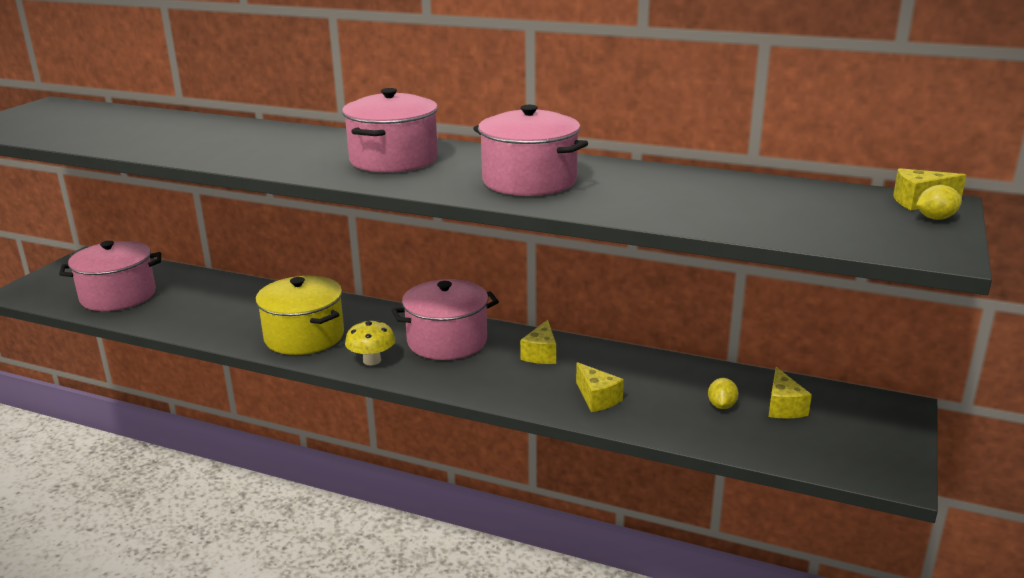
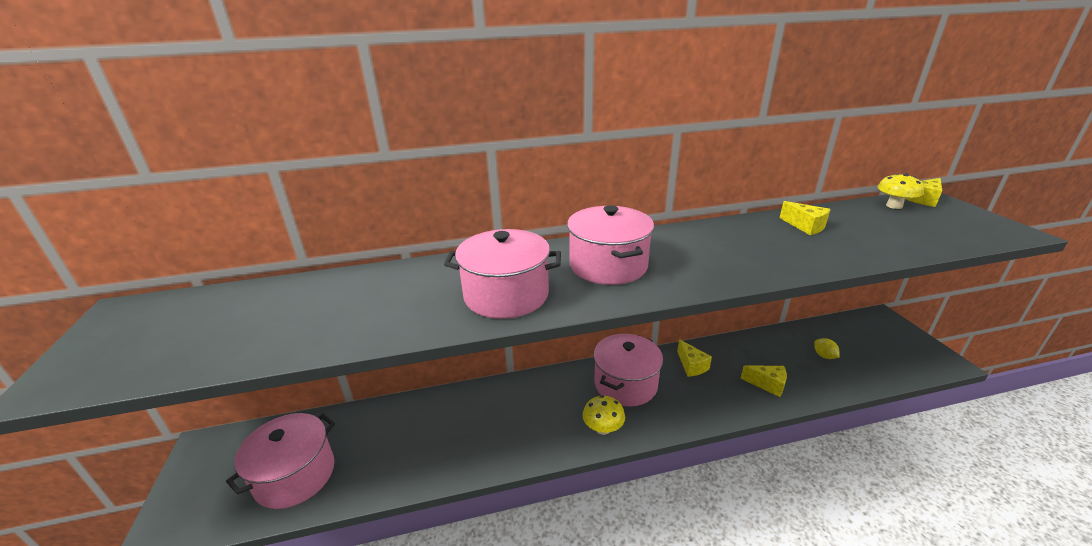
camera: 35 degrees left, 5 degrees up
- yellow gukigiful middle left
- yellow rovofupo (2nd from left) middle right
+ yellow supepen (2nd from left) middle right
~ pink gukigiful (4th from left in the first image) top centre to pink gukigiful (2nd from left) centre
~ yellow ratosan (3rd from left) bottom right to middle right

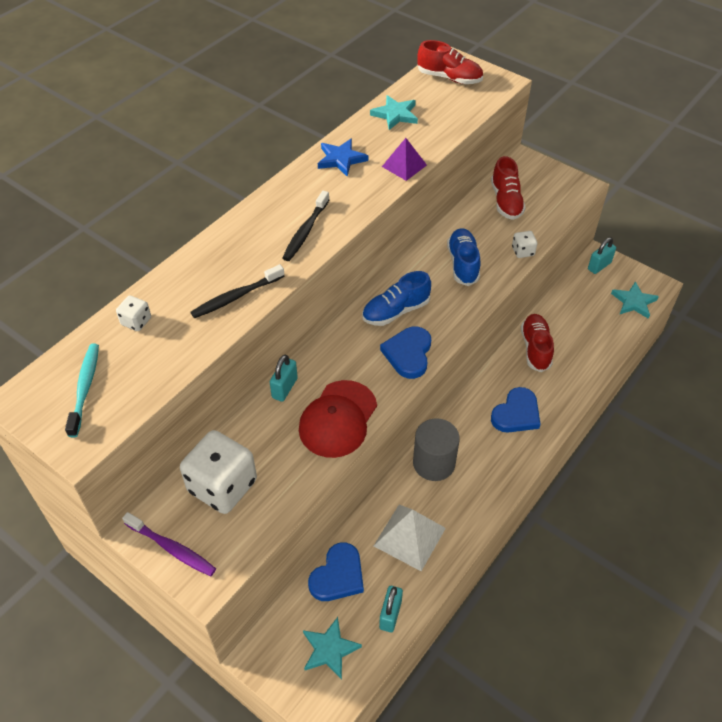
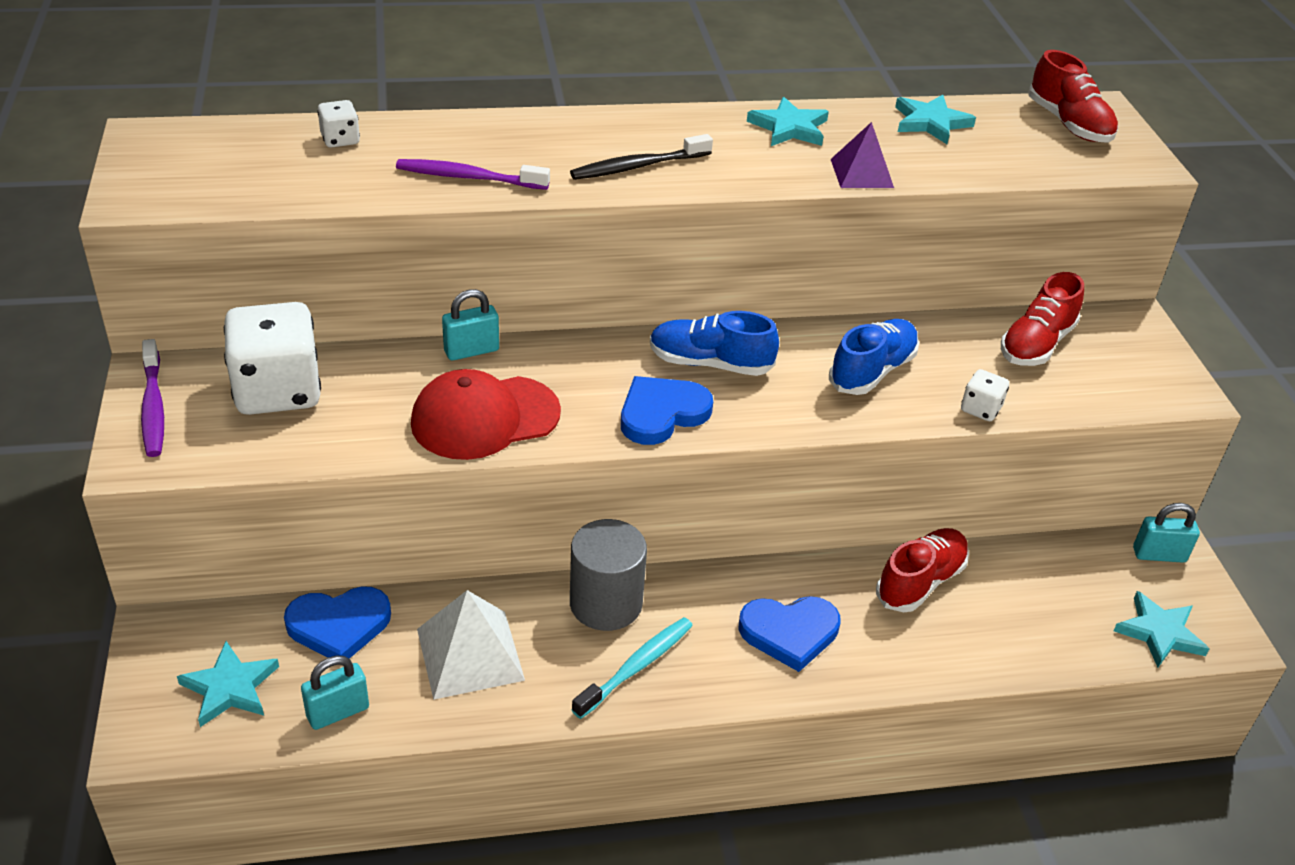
camera: 40 degrees right, 10 degrees down
~ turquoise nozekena middle left to bottom centre
~ black nozekena (1st from left) middle left to purple nozekena (2nd from left) top centre
~ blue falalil top centre to turquoise falalil (2nd from left) top centre

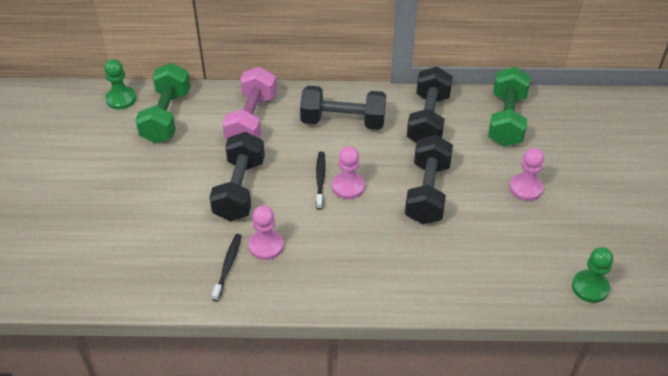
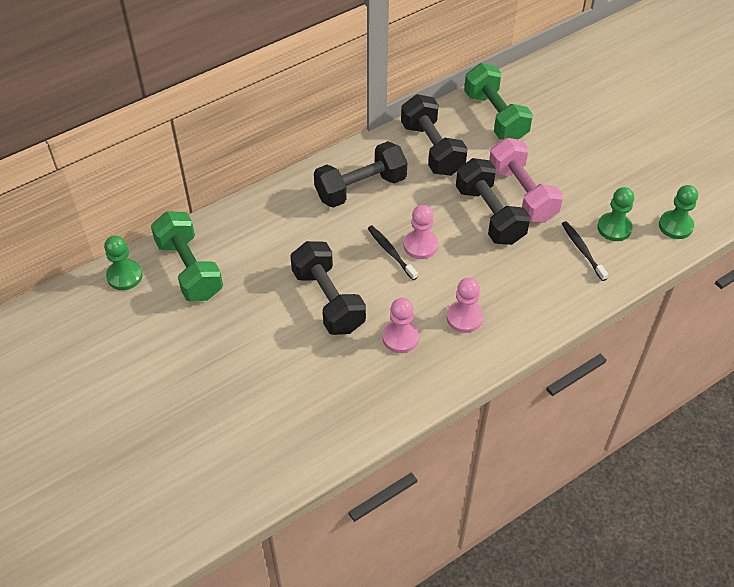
camera: 35 degrees left, 5 degrees up
+ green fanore (2nd from left) middle right
~ black nozekena (1st from left in the first image) bottom centre to black nozekena (2nd from left) middle right
~ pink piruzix top centre to top right
~ pink fanore (3rd from left) middle right to centre

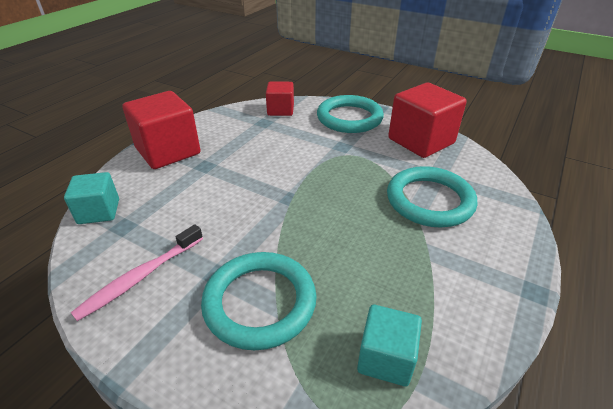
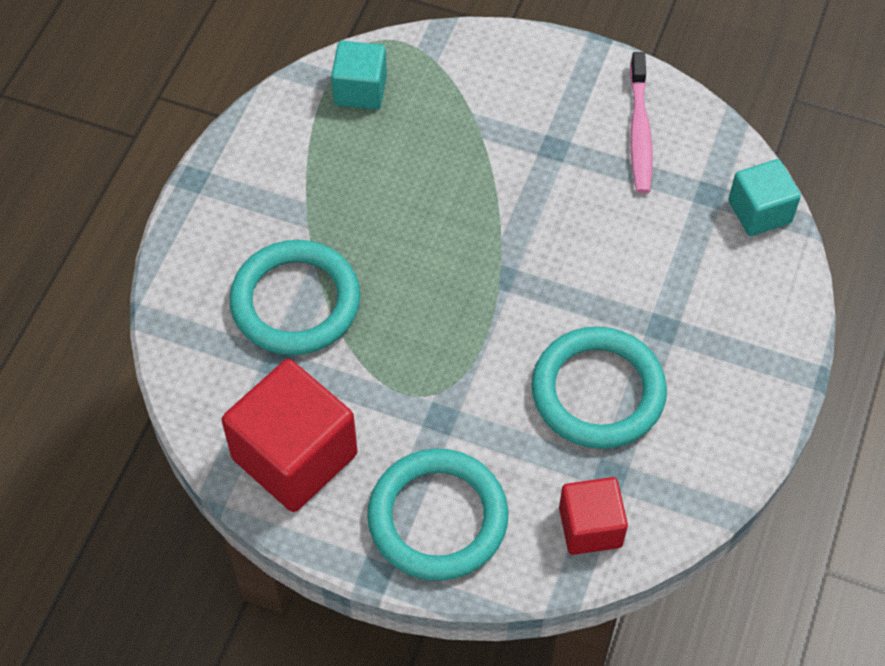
camera: 170 degrees right, 20 degrees up
- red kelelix (1st from left) top left
~ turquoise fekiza (1st from left in the first image) bottom centre to turquoise fekiza (3rd from left) middle right
~ pink nozekena middle left = top right 150 degrees clockwise

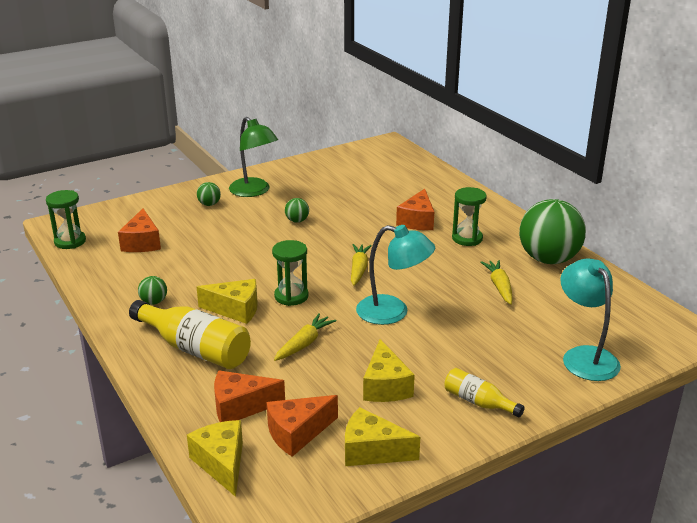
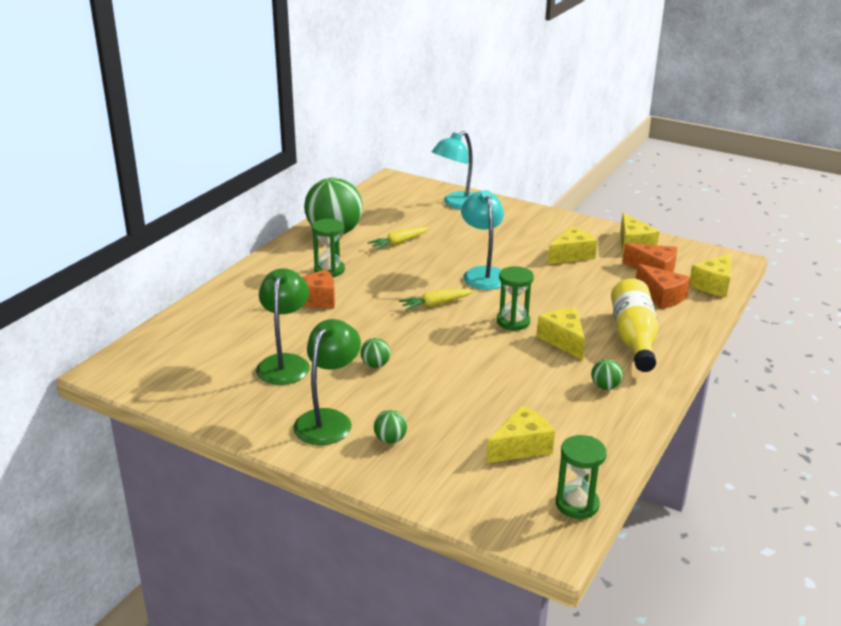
camera: 120 degrees left, 0 degrees up
- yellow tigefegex (1st from left) centre
- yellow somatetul (2nd from left) bottom right
+ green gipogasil (1st from left) centre
~ orange ratosan (1st from left) middle left to yellow ratosan (1st from left) bottom centre

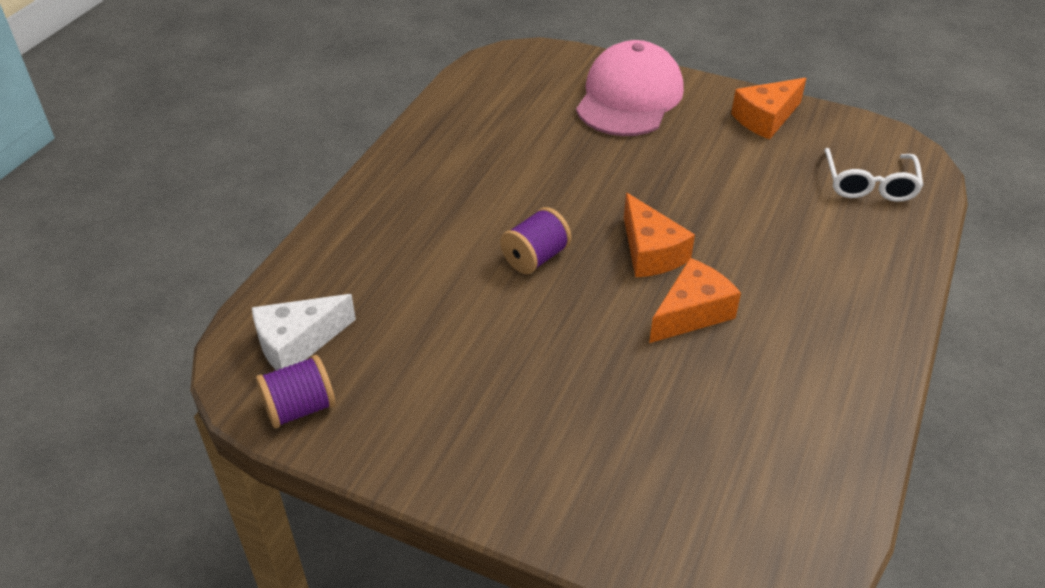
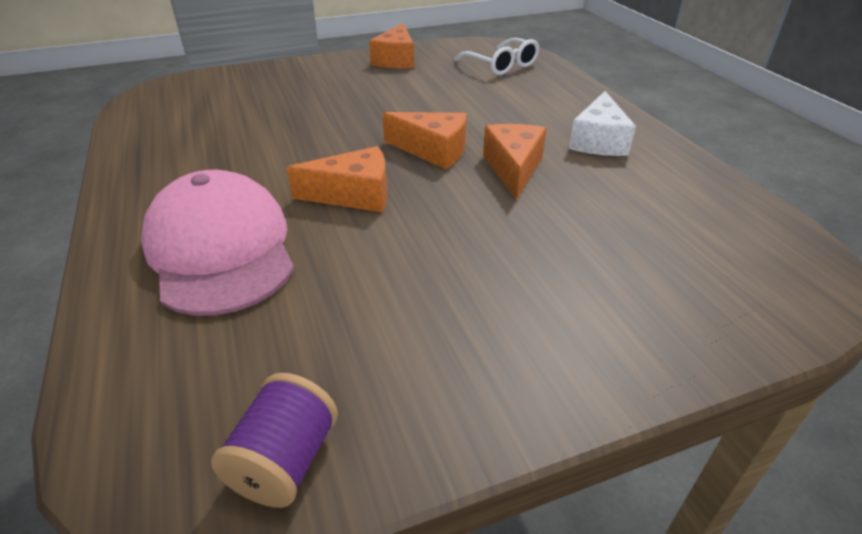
camera: 45 degrees left, 5 degrees down
~ white ratosan middle left to top right
~ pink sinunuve top centre to middle left
~ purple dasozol (2nd from left) centre to orange ratosan (1st from left) centre

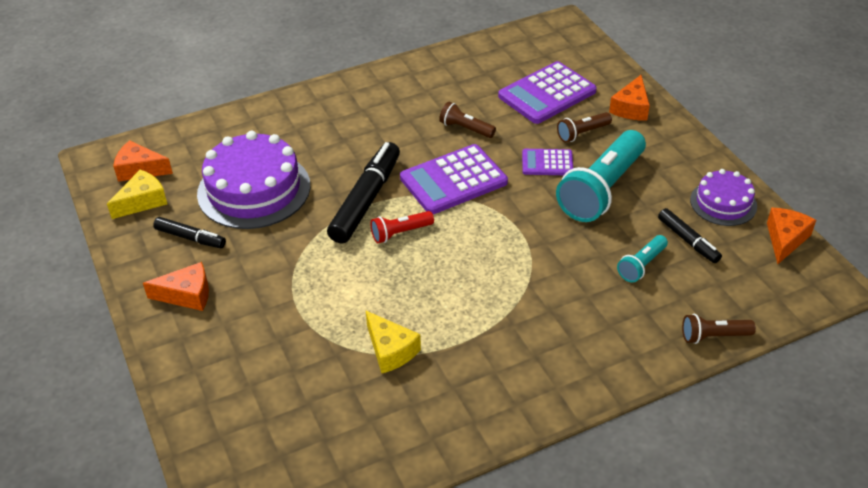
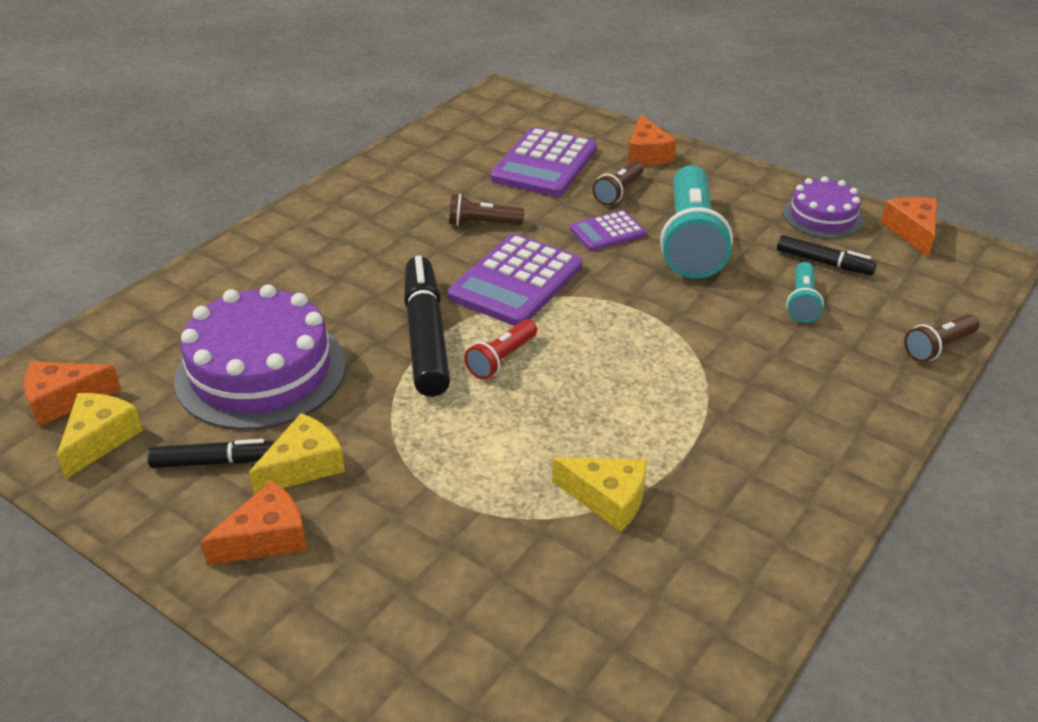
camera: 30 degrees left, 5 degrees down
+ yellow ratosan (2nd from left) middle left

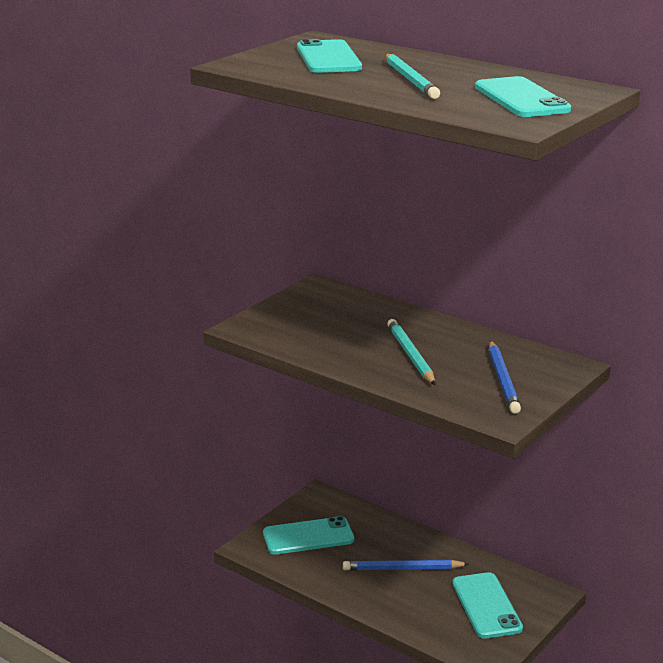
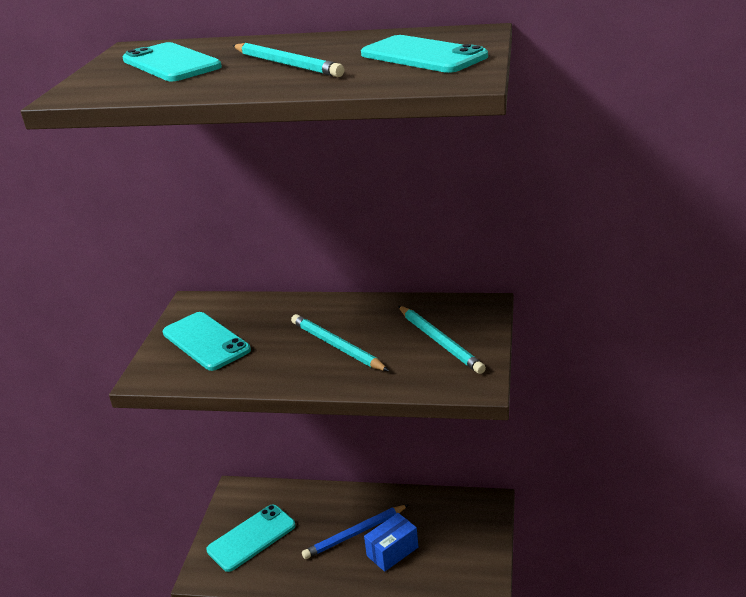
camera: 25 degrees left, 5 degrees up
+ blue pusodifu bottom centre
~ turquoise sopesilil (3rd from left in the first image) bottom right to turquoise sopesilil (2nd from left) middle left
~ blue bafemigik (2nd from left) middle right to turquoise bafemigik (3rd from left) centre

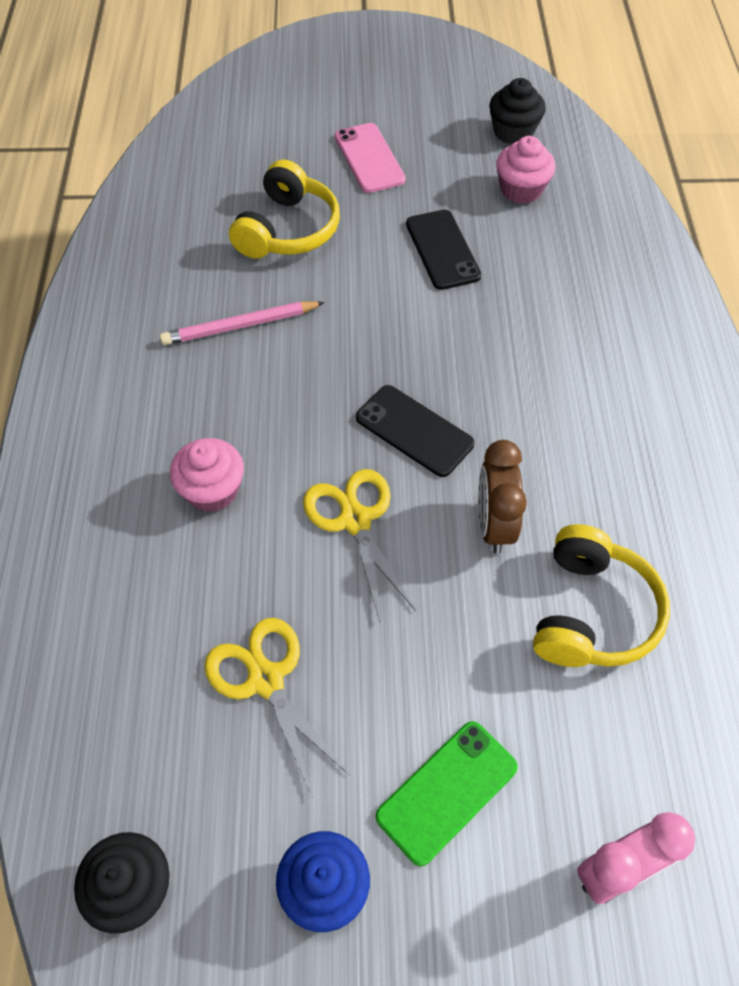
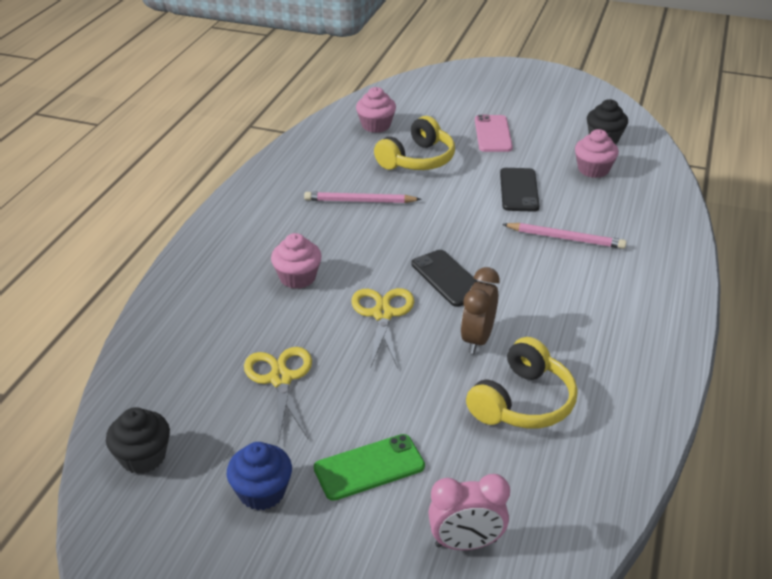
camera: 20 degrees right, 20 degrees down
+ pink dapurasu (2nd from left) top centre
+ pink bafemigik (2nd from left) middle right

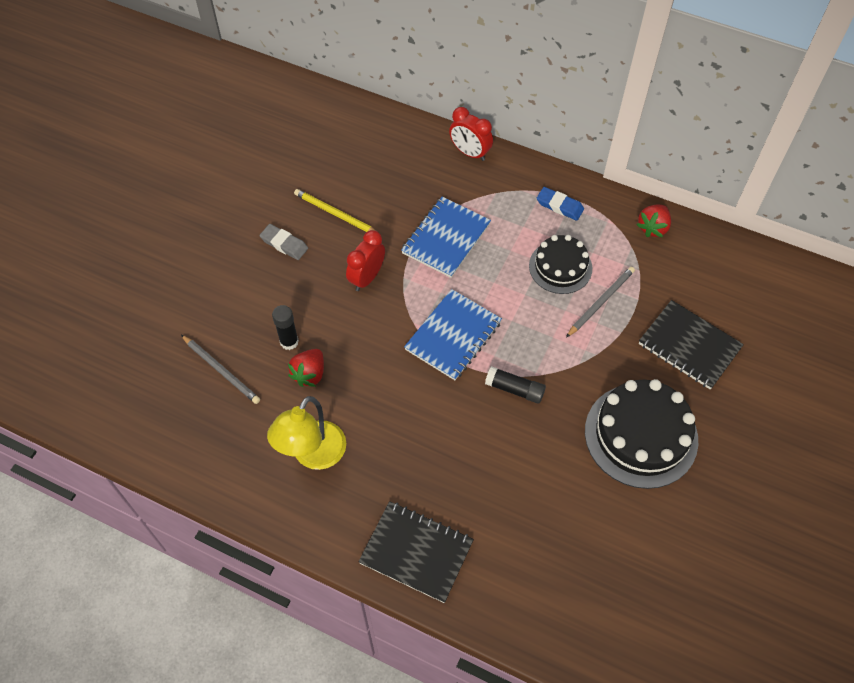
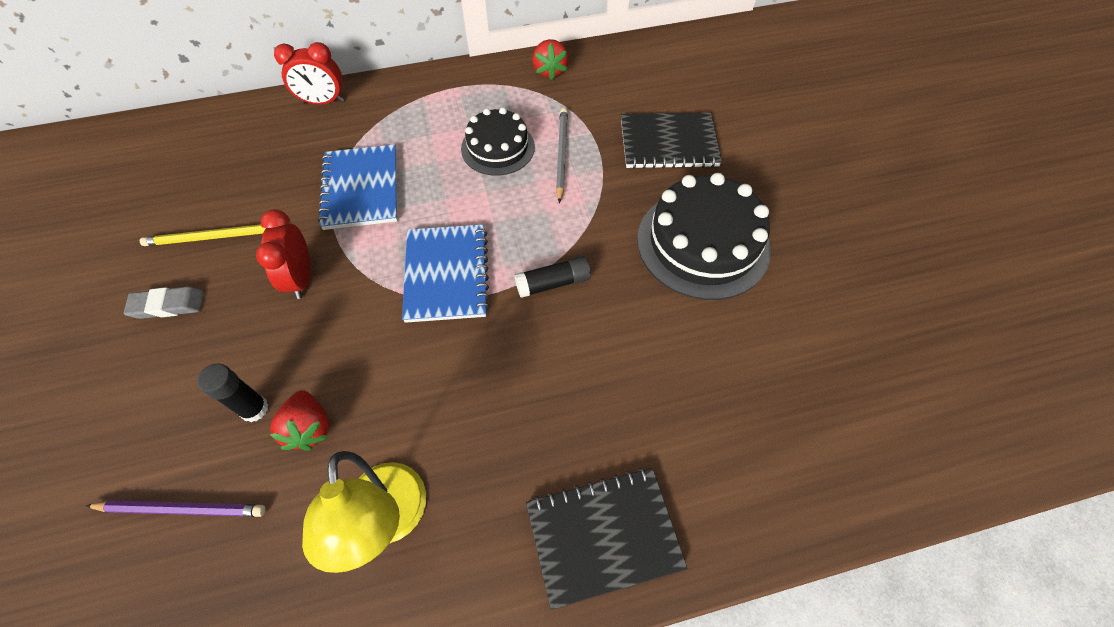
camera: 40 degrees left, 0 degrees up
- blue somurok top centre
~ grey bafemigik (1st from left) middle left to purple bafemigik bottom left

